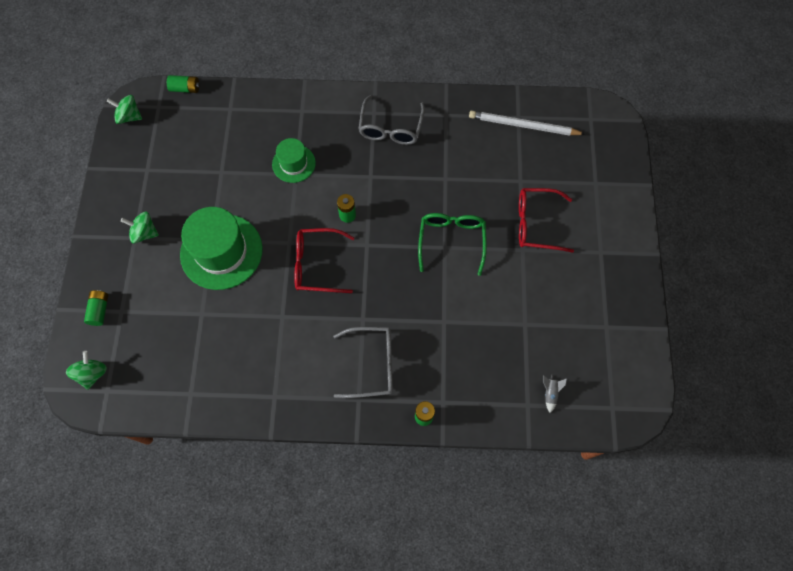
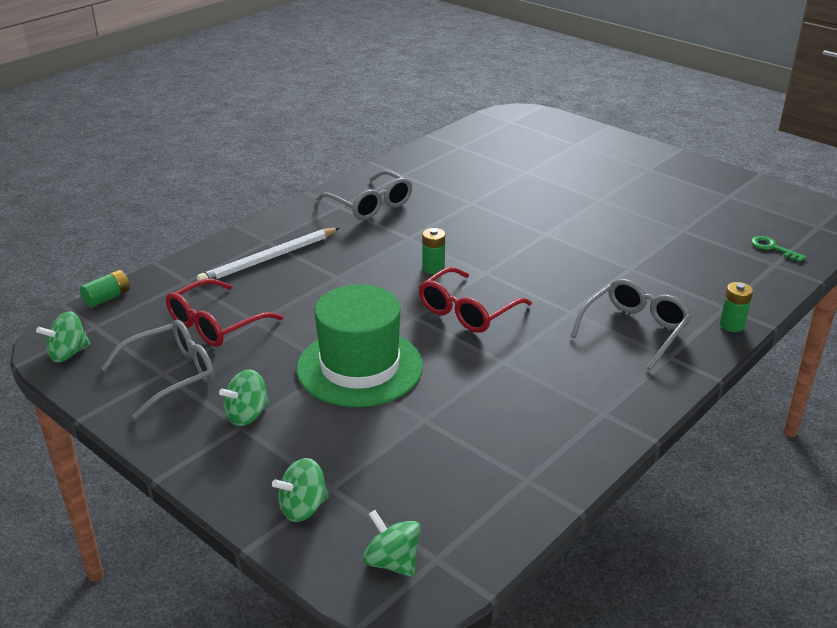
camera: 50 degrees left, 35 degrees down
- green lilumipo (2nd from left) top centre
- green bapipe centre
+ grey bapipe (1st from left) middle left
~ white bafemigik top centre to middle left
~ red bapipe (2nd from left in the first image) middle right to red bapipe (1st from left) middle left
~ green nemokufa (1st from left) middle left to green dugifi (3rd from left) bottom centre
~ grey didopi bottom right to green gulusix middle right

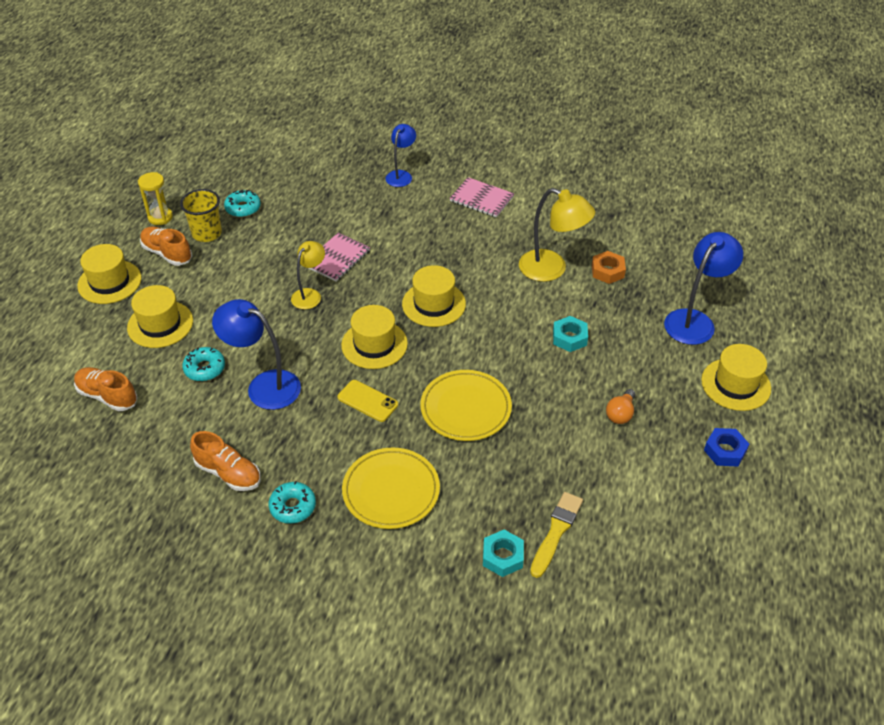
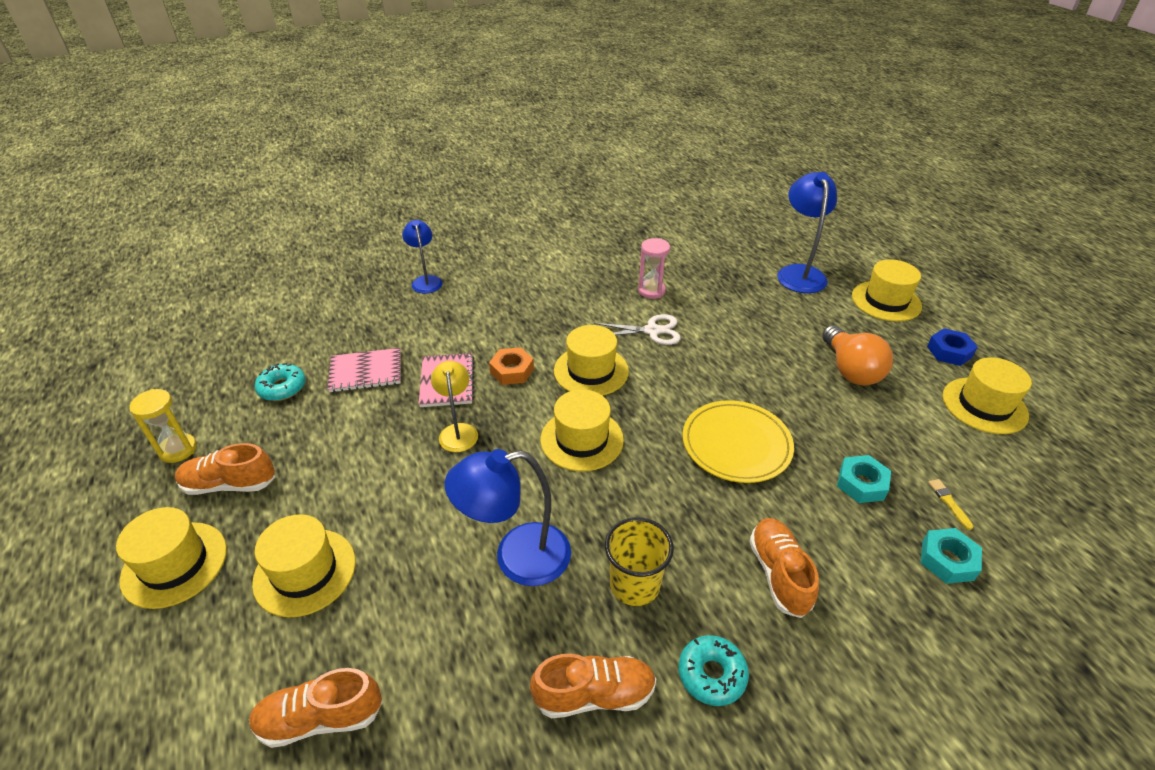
camera: 40 degrees left, 5 degrees down
- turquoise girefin (1st from left) middle left
- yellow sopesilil centre
+ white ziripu centre
+ yellow lilumipo (6th from left) middle right
~ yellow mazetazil top left to bottom centre
~ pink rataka (2nd from left in the first image) top centre to pink rataka (1st from left) middle left
~ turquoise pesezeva (2nd from left in the first image) centre to turquoise pesezeva (1st from left) middle right
~ orange pesezeva middle right to centre
~ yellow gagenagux (1st from left) bottom centre to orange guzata (4th from left) bottom right
~ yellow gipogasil (2nd from left) top centre to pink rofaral centre
~ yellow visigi bottom centre = middle right x0.50
~ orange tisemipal middle right = middle right x1.73

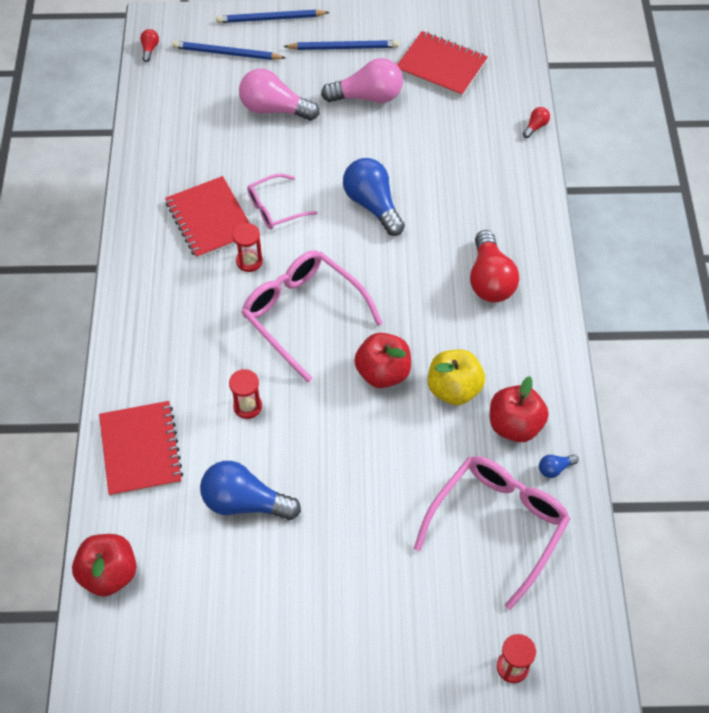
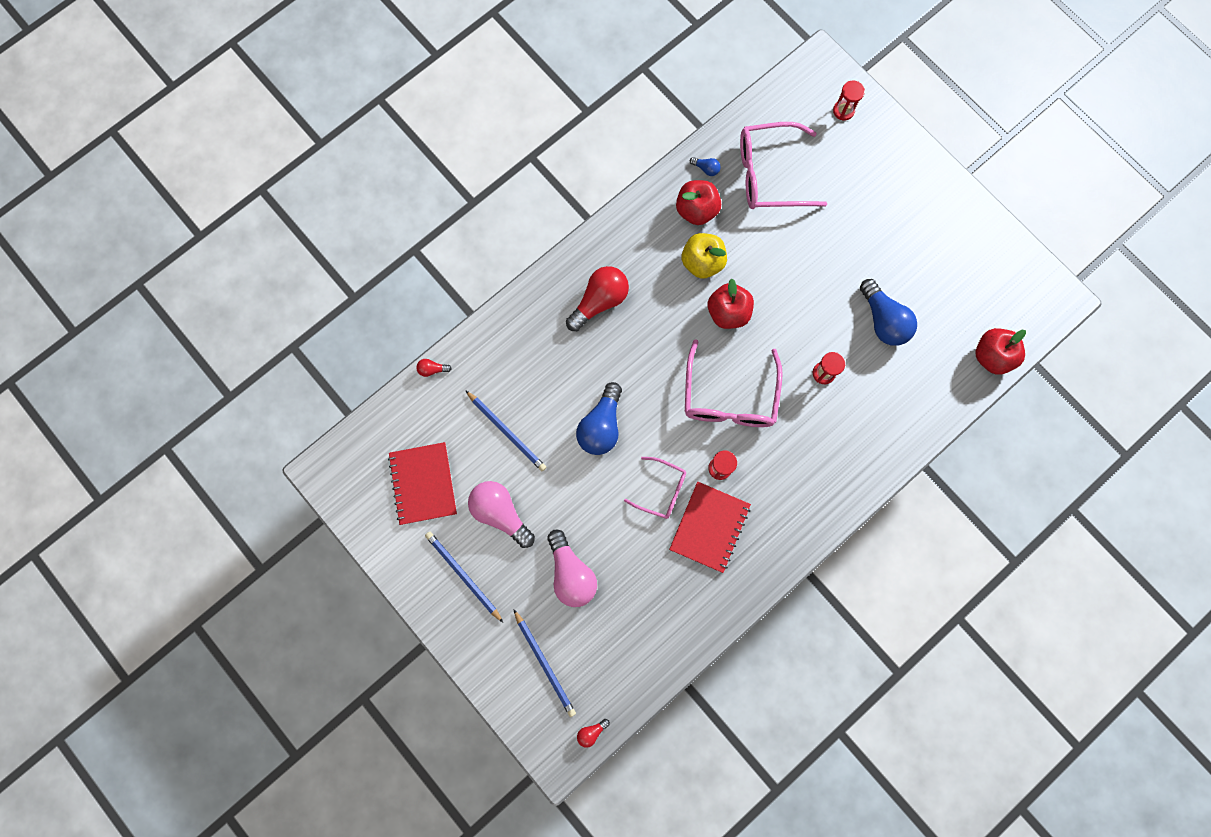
camera: 130 degrees left, 20 degrees up
- red rataka (1st from left) middle left
~ blue bafemigik (2nd from left) top centre to centre

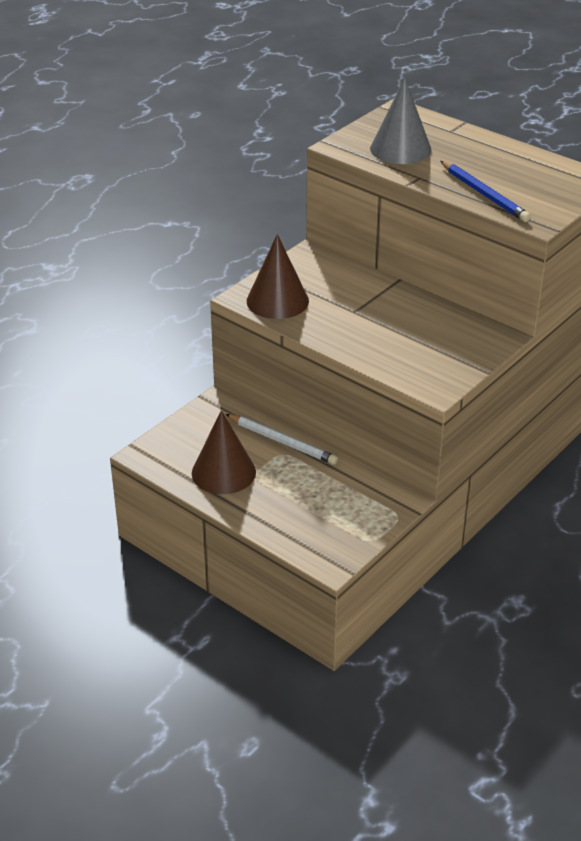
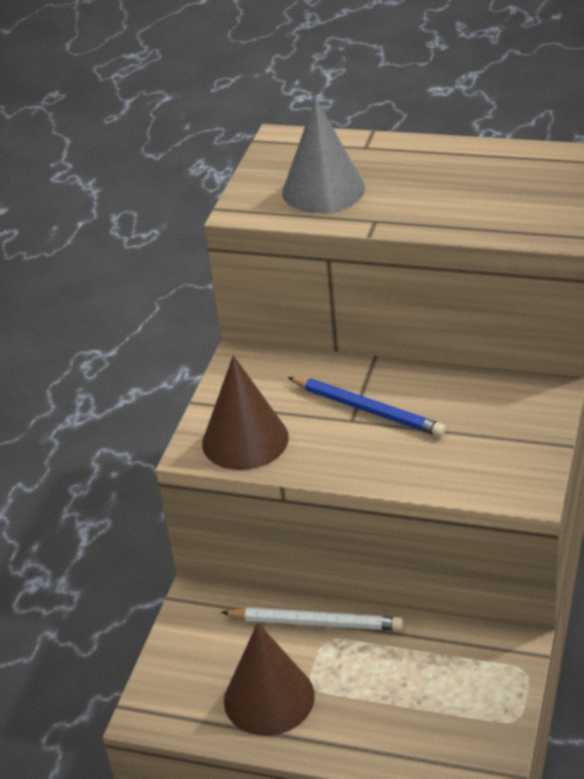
camera: 20 degrees left, 0 degrees up
~ blue bafemigik top right to centre

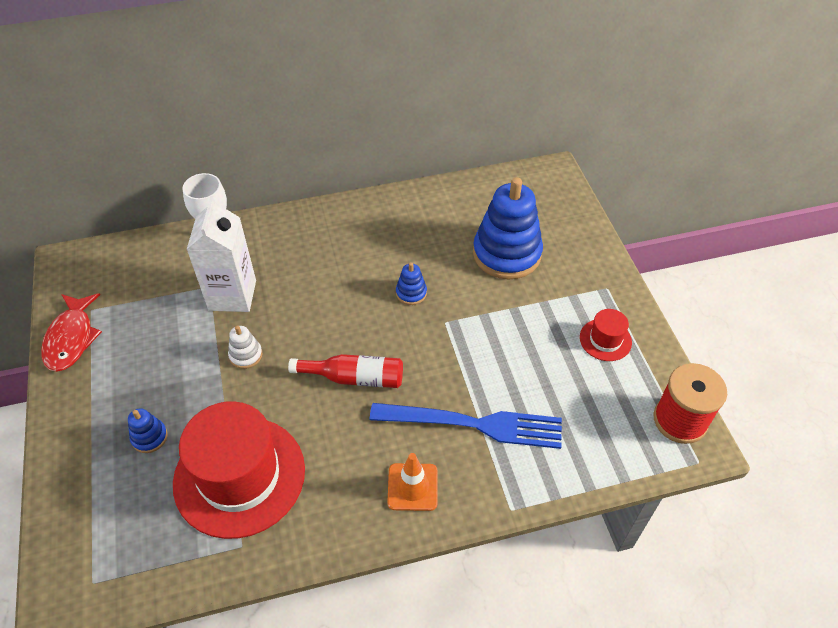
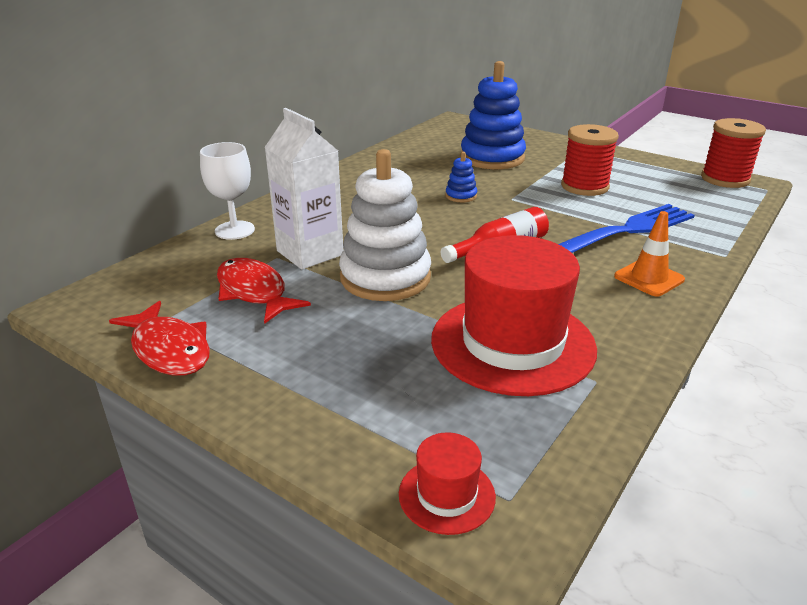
camera: 40 degrees left, 20 degrees down
- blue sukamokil (1st from left) bottom left
+ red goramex (2nd from left) middle left
+ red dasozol (1st from left) top right
~ red lilumipo (2nd from left in the first image) middle right to red lilumipo (1st from left) bottom centre
~ white sukamokil middle left = centre x2.29

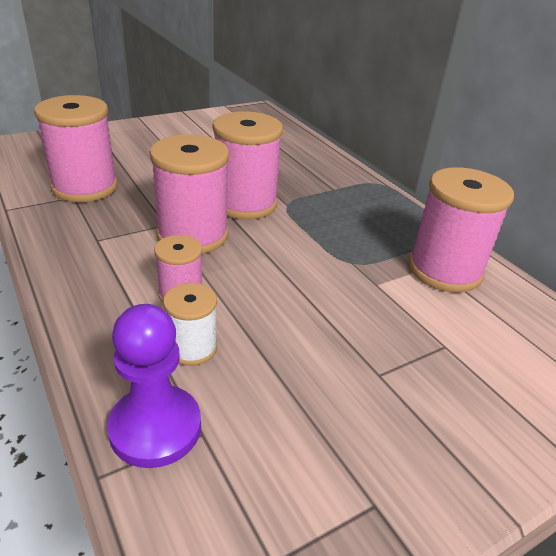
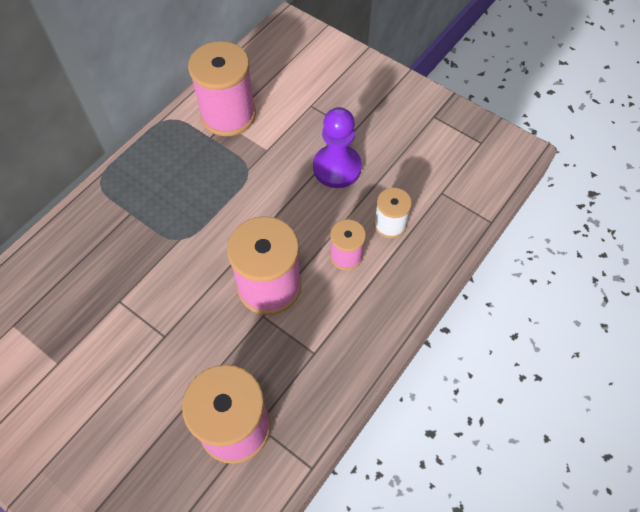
camera: 110 degrees left, 25 degrees up
- pink dasozol (4th from left) top centre
~ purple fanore bottom left to top centre

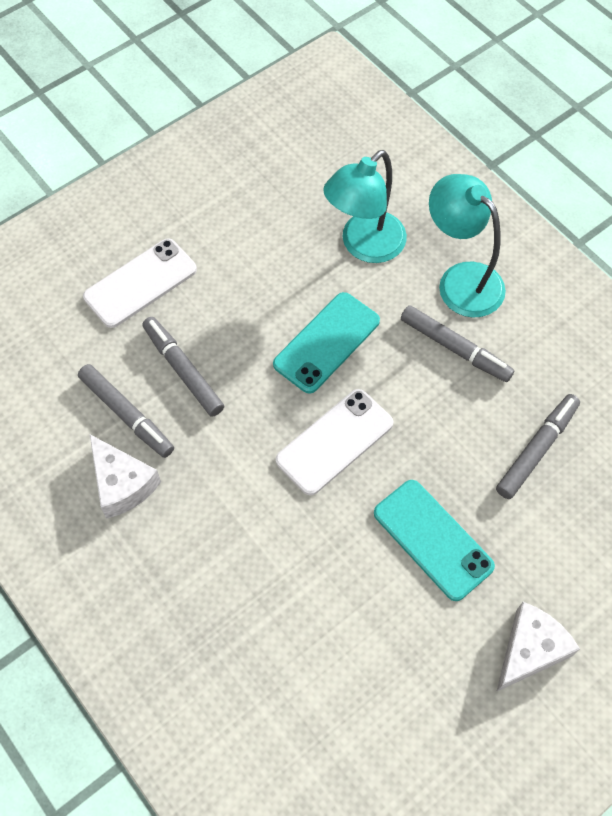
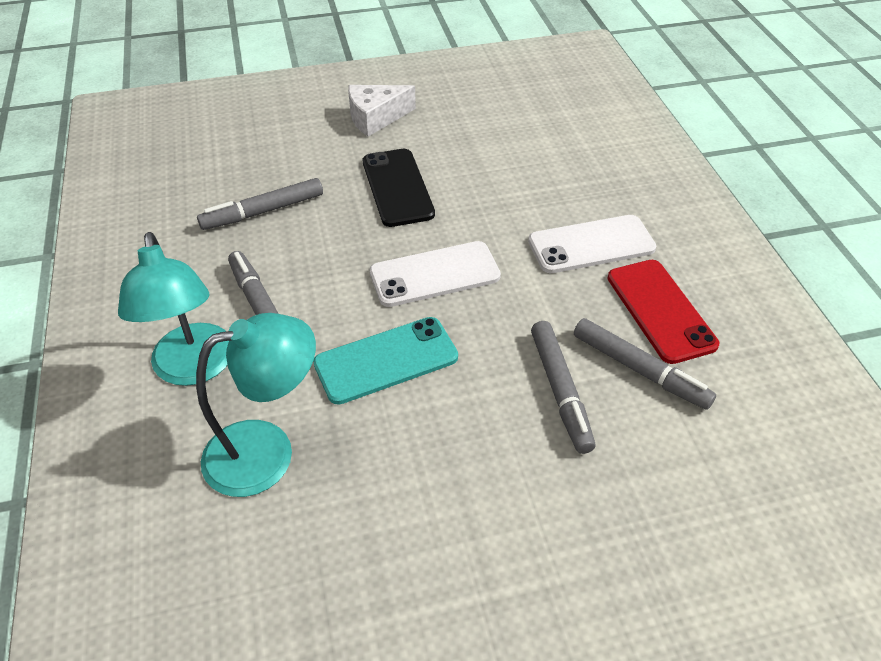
camera: 155 degrees left, 15 degrees down
~ white sopesilil (1st from left in the first image) middle left to white sopesilil (2nd from left) middle right
~ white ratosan (1st from left) middle left to red sopesilil middle right
~ turquoise sopesilil (2nd from left) middle right to black sopesilil top centre
~ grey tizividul (1st from left in the first image) middle left = middle right 150 degrees clockwise

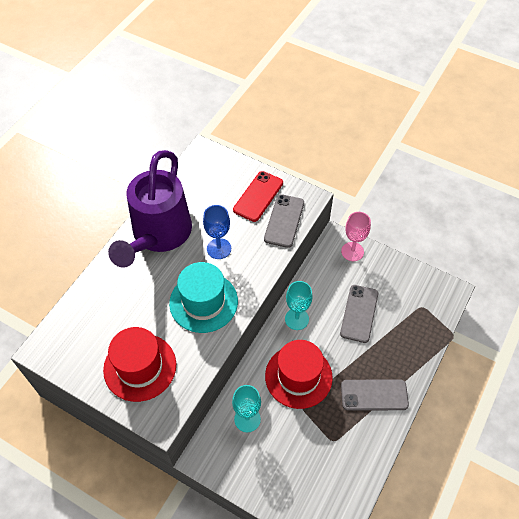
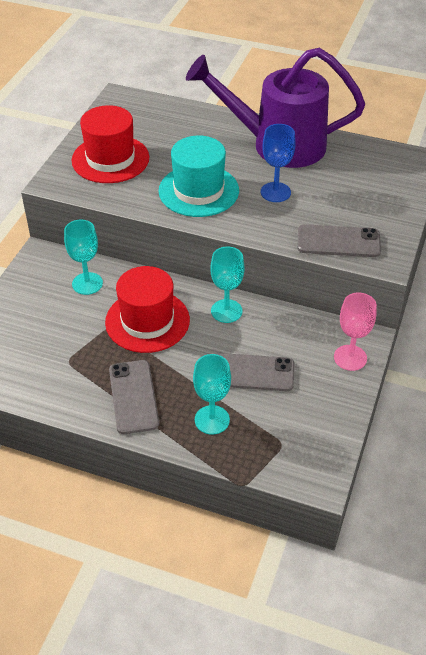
camera: 80 degrees right, 10 degrees down
- red sopesilil centre
+ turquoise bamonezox (2nd from left) centre

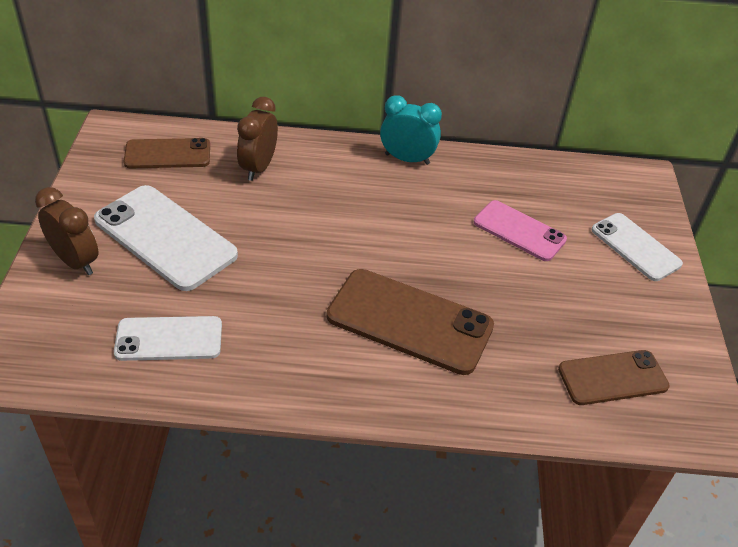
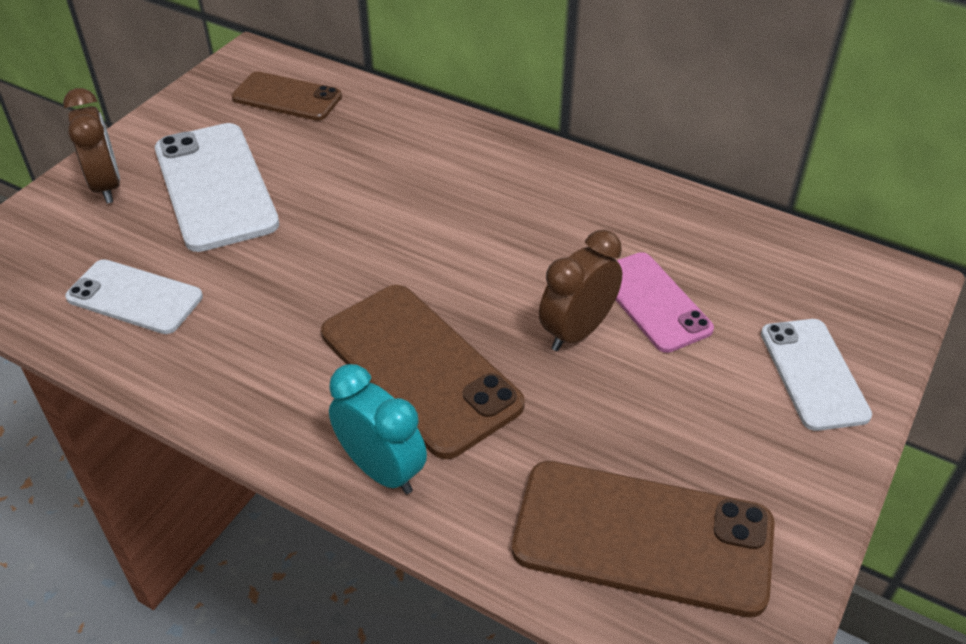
camera: 30 degrees right, 0 degrees up
~ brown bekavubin (2nd from left) top centre to centre
~ turquoise bekavubin top centre to centre
~ brown sopesilil (3rd from left) bottom right = bottom centre x1.59

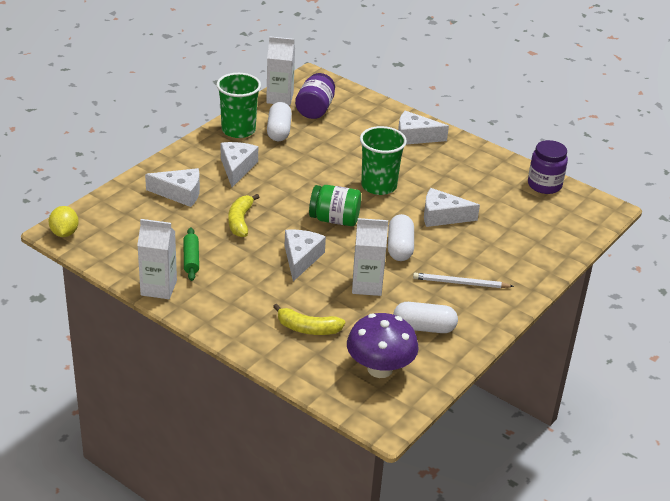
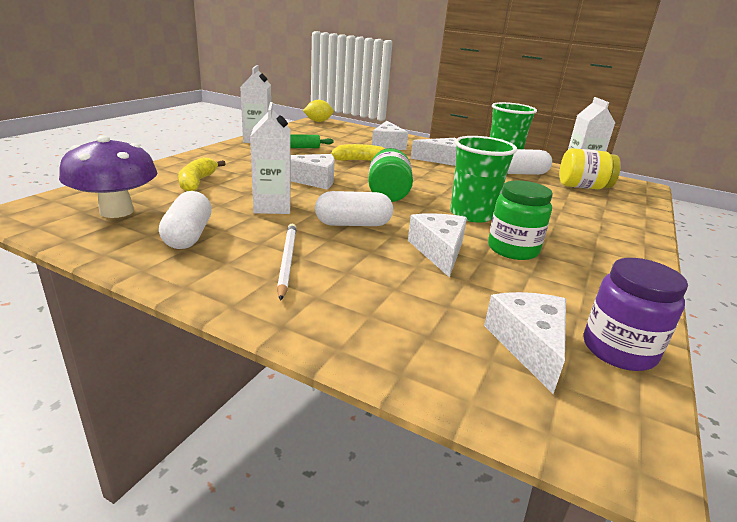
camera: 80 degrees right, 10 degrees down
+ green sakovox (2nd from left) middle right
~ white ratosan (4th from left in the first image) top centre to white ratosan (5th from left) middle right
~ purple sakovox (1st from left) top centre to yellow sakovox top right

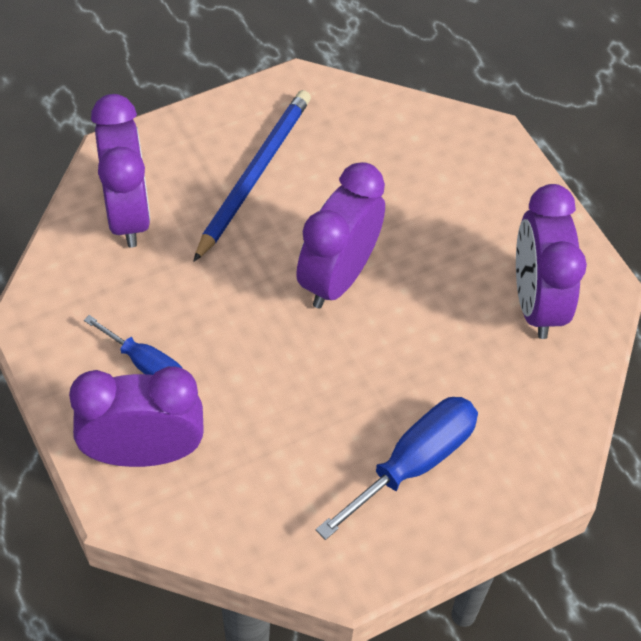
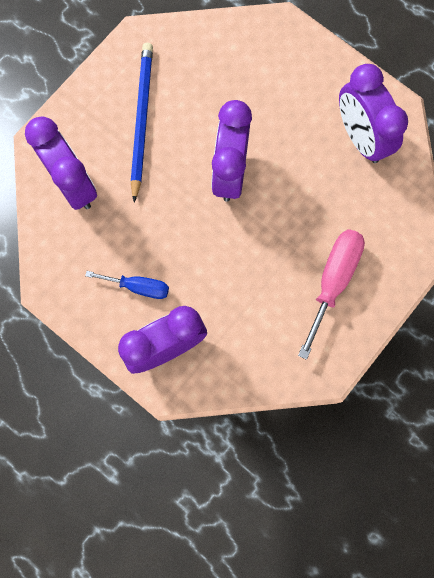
camera: 20 degrees left, 20 degrees up
~ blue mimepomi (2nd from left) bottom centre to pink mimepomi middle right

